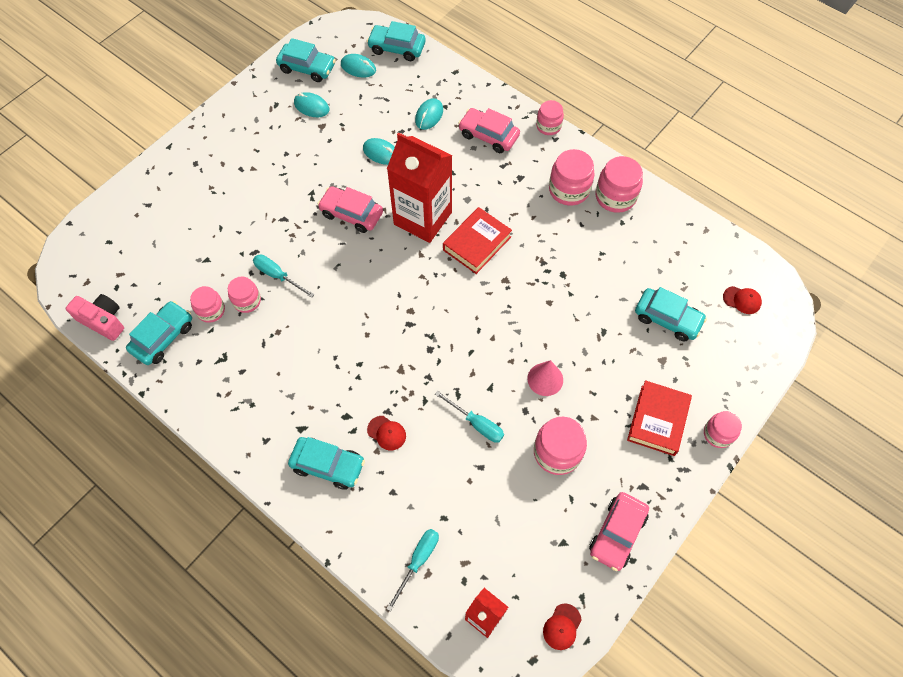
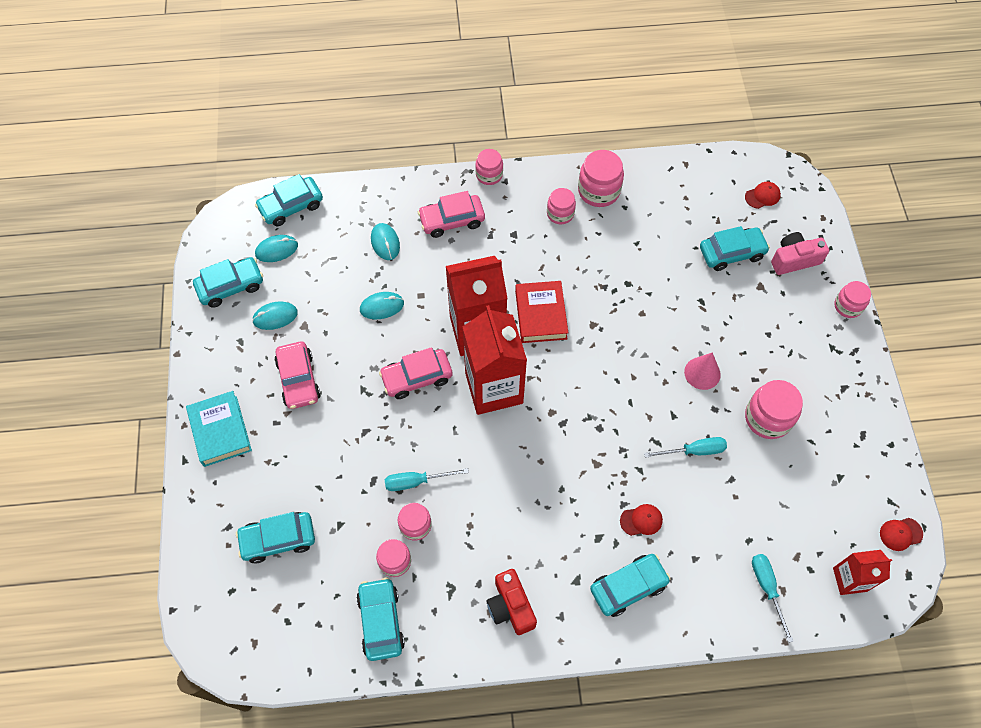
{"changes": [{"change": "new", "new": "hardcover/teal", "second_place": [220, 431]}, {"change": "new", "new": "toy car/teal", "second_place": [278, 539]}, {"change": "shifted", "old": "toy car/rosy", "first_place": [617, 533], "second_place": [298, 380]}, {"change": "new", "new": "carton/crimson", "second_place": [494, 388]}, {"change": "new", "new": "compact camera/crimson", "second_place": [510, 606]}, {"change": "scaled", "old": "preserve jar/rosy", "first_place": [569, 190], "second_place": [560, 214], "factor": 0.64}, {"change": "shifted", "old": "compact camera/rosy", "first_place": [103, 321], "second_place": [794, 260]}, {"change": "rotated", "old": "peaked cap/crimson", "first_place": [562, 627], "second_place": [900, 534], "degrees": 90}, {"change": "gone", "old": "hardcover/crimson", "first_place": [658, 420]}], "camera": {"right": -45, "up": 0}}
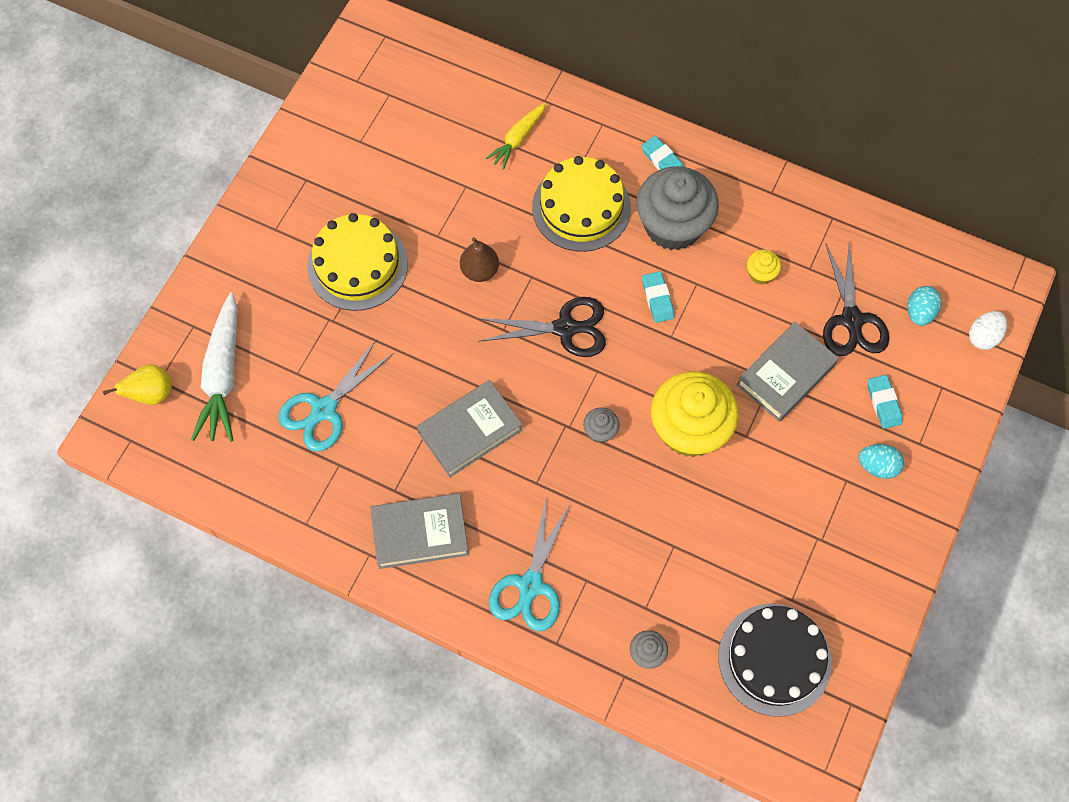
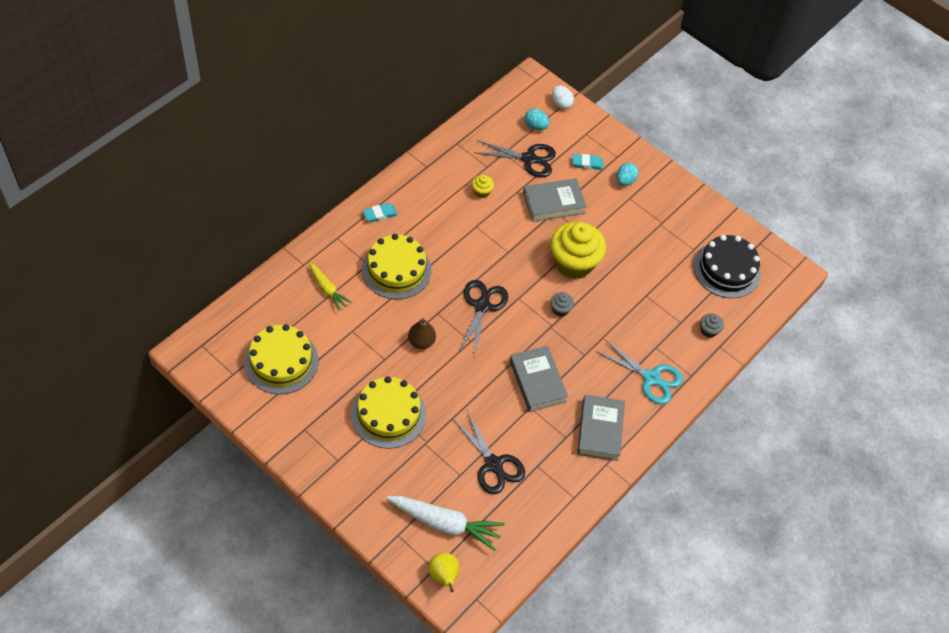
{"changes": [{"change": "new", "new": "cake/bright yellow", "second_place": [281, 361]}, {"change": "repainted", "old": "scissors/teal", "new": "scissors/black", "first_place": [324, 409], "second_place": [493, 464]}, {"change": "rotated", "old": "hardcover/gray", "first_place": [785, 374], "second_place": [553, 203], "degrees": -75}, {"change": "gone", "old": "muffin/gray", "first_place": [673, 226]}, {"change": "gone", "old": "gum eraser/teal", "first_place": [657, 299]}], "camera": {"right": -80, "up": -10}}
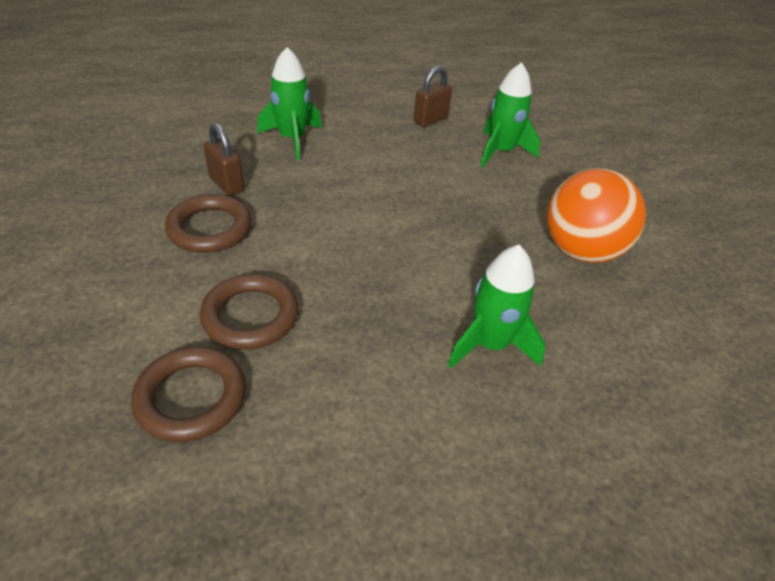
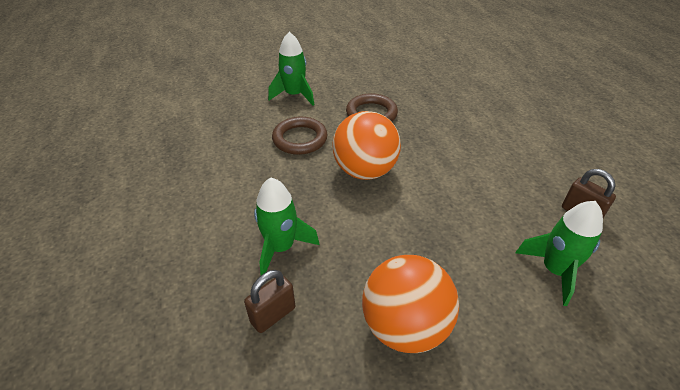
{"changes": [{"change": "shifted", "old": "small lock/russet", "first_place": [226, 184], "second_place": [273, 315]}, {"change": "shifted", "old": "rocket/leaf-green", "first_place": [292, 139], "second_place": [294, 95]}, {"change": "new", "new": "play ball/bright orange", "second_place": [365, 170]}, {"change": "gone", "old": "ring/russet", "first_place": [191, 397]}], "camera": {"right": 90, "up": 0}}
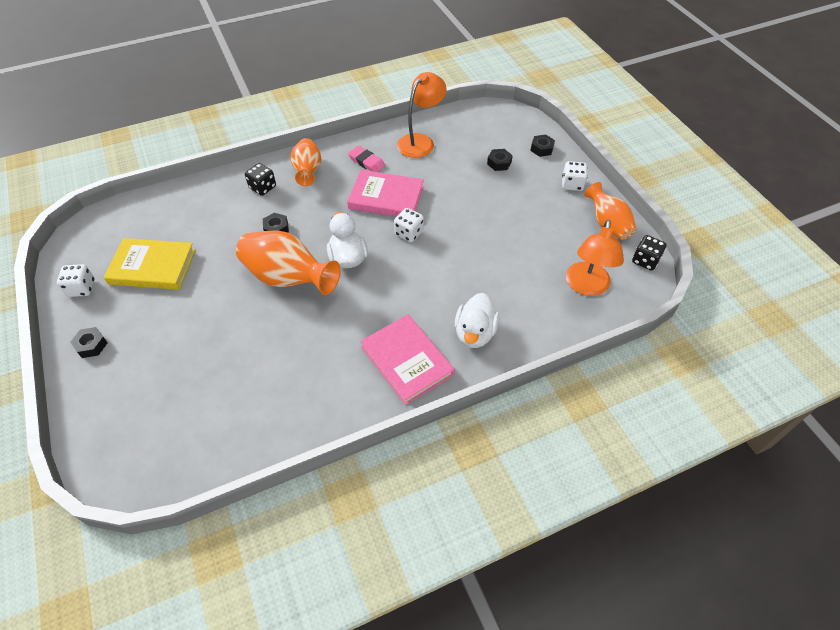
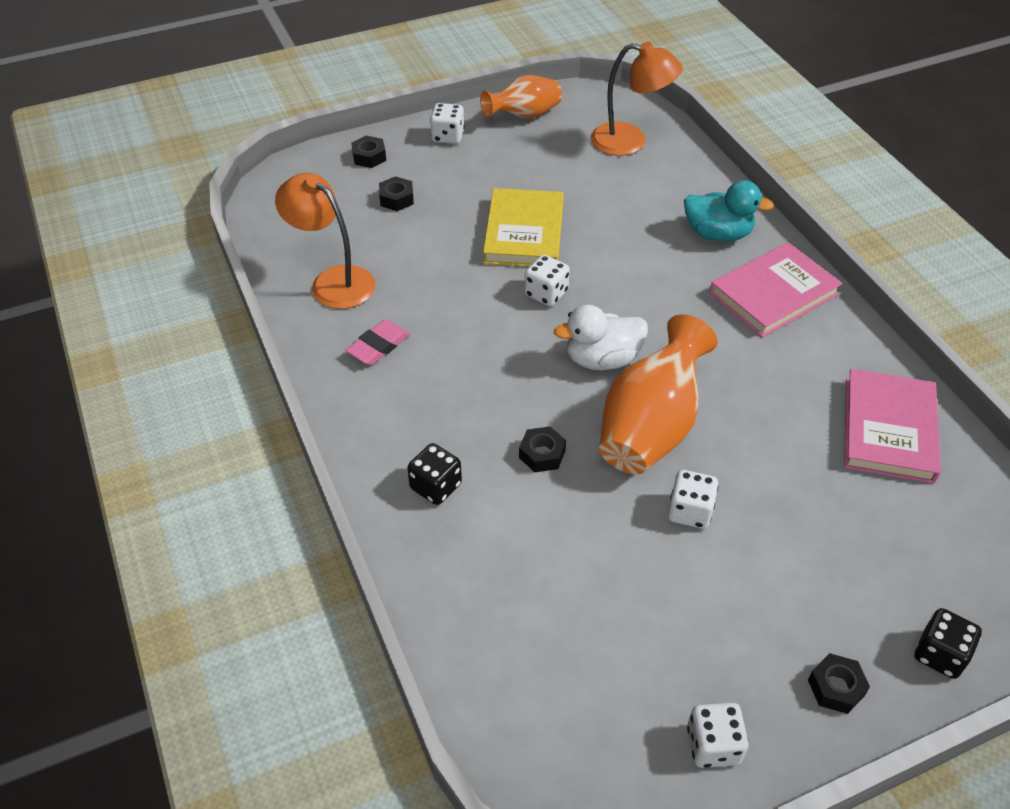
{"changes": [{"change": "shifted", "old": "hardcover/bright yellow", "first_place": [152, 267], "second_place": [524, 232]}, {"change": "new", "new": "die/snow-white", "second_place": [689, 511]}, {"change": "repainted", "old": "duck/snow-white", "new": "duck/teal", "first_place": [475, 333], "second_place": [718, 234]}, {"change": "shifted", "old": "hardcover/rosy", "first_place": [386, 197], "second_place": [888, 429]}, {"change": "shifted", "old": "die/black", "first_place": [645, 261], "second_place": [940, 654]}, {"change": "gone", "old": "vase/bright orange", "first_place": [308, 172]}], "camera": {"right": -90, "up": -5}}
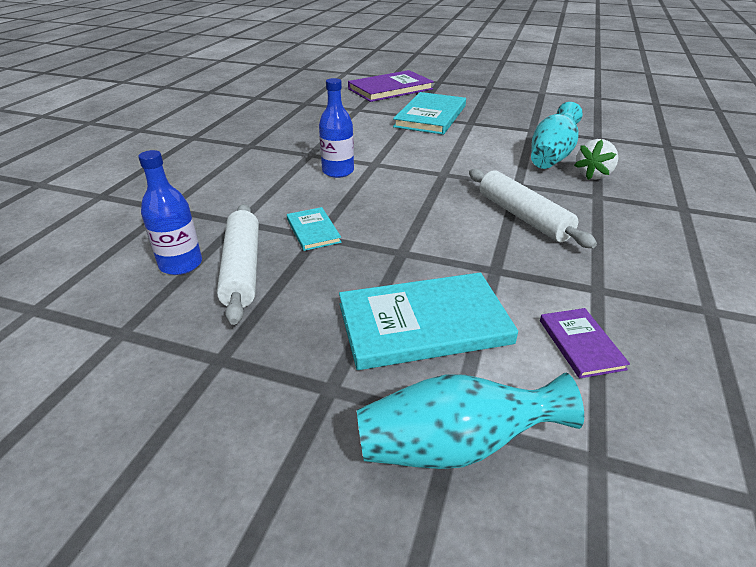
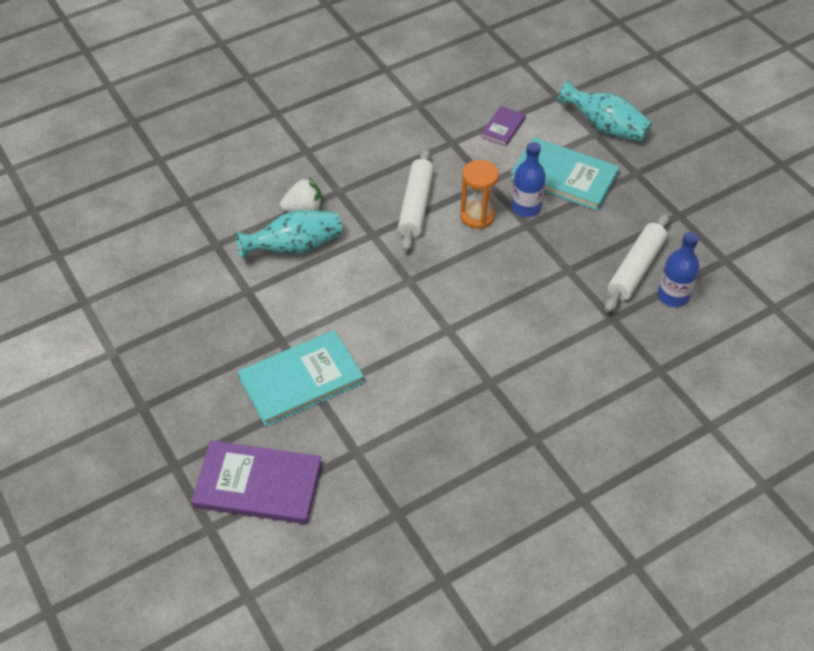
{"changes": [{"change": "new", "new": "sandglass/bright orange", "second_place": [477, 216]}, {"change": "shifted", "old": "flask/royal blue", "first_place": [338, 171], "second_place": [526, 207]}, {"change": "gone", "old": "hardcover/teal", "first_place": [313, 231]}], "camera": {"right": -140, "up": 15}}
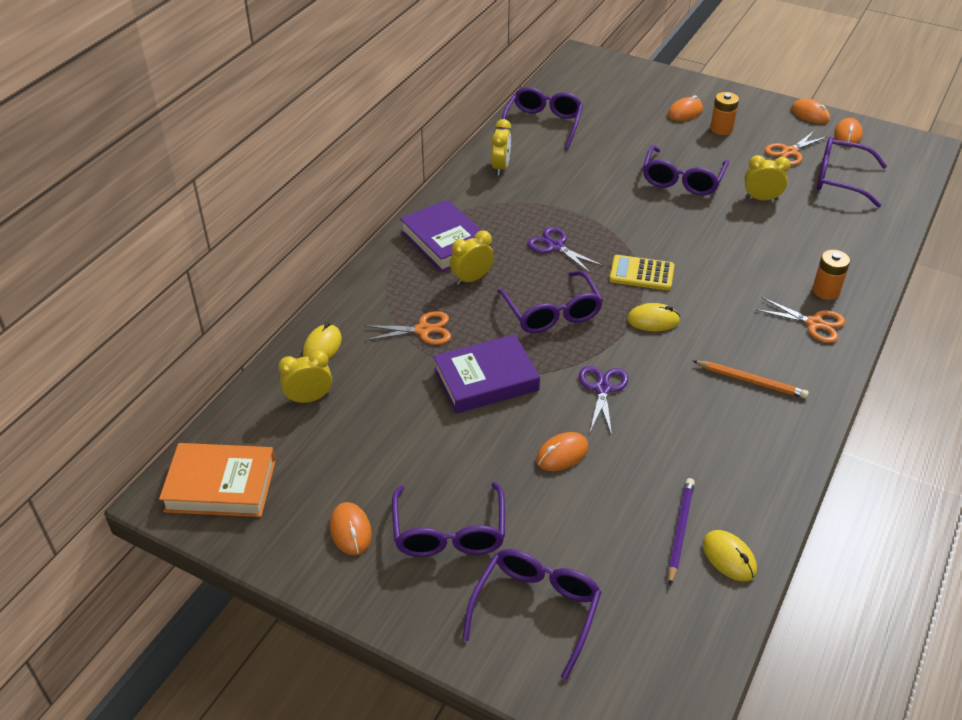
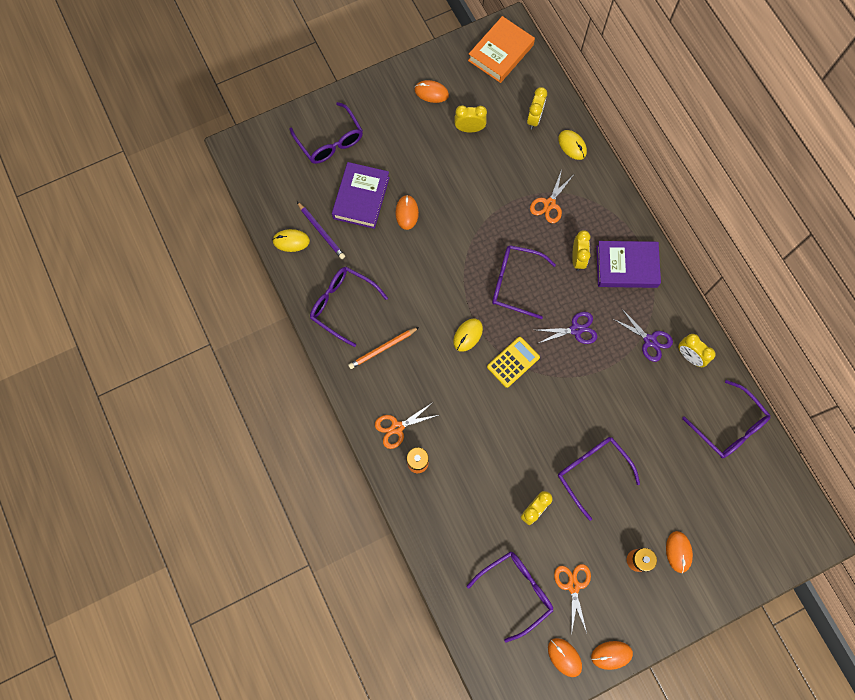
{"changes": [{"change": "shifted", "old": "eyeglasses/royal purple", "first_place": [449, 532], "second_place": [343, 305]}, {"change": "shifted", "old": "hardcover/royal purple", "first_place": [486, 380], "second_place": [361, 198]}, {"change": "new", "new": "bedside clock/bright yellow", "second_place": [469, 129]}, {"change": "shifted", "old": "scissors/royal purple", "first_place": [602, 389], "second_place": [649, 340]}], "camera": {"right": 125, "up": 30}}
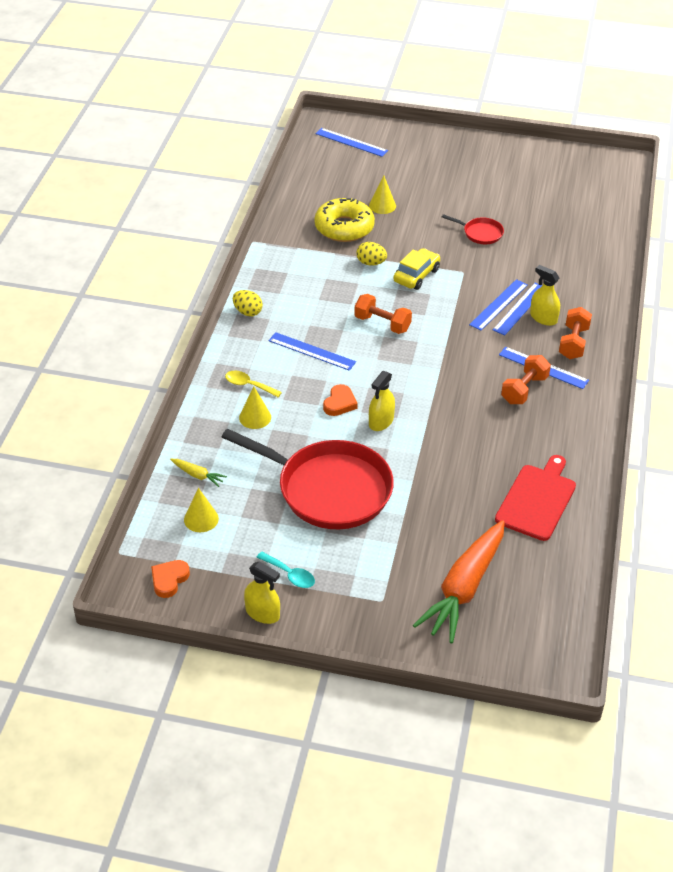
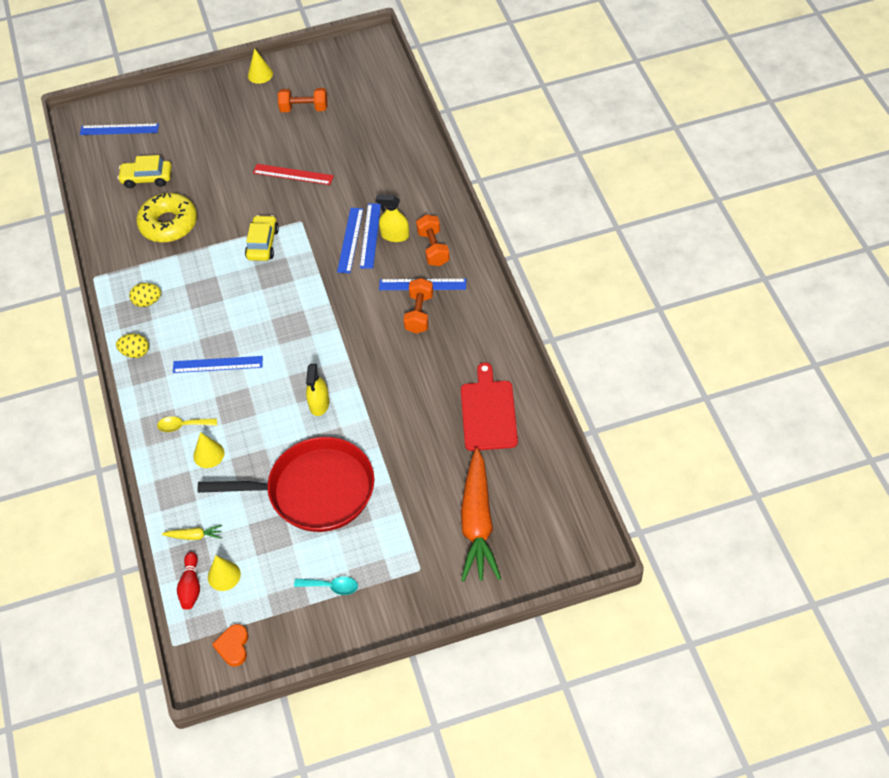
{"changes": [{"change": "new", "new": "toy car/bright yellow", "second_place": [147, 178]}, {"change": "shifted", "old": "egg/bright yellow", "first_place": [371, 263], "second_place": [147, 302]}, {"change": "new", "new": "skittle/crimson", "second_place": [191, 586]}, {"change": "shifted", "old": "solid cone/bright yellow", "first_place": [382, 205], "second_place": [260, 74]}, {"change": "swapped", "old": "skillet/crimson", "new": "measuring stick/crimson", "first_place": [480, 233], "second_place": [293, 174]}, {"change": "shifted", "old": "free weight/bright orange", "first_place": [382, 324], "second_place": [304, 108]}, {"change": "gone", "old": "spray cleaner/bright yellow", "first_place": [262, 613]}, {"change": "gone", "old": "love heart/bright orange", "first_place": [339, 403]}], "camera": {"right": -25, "up": 10}}
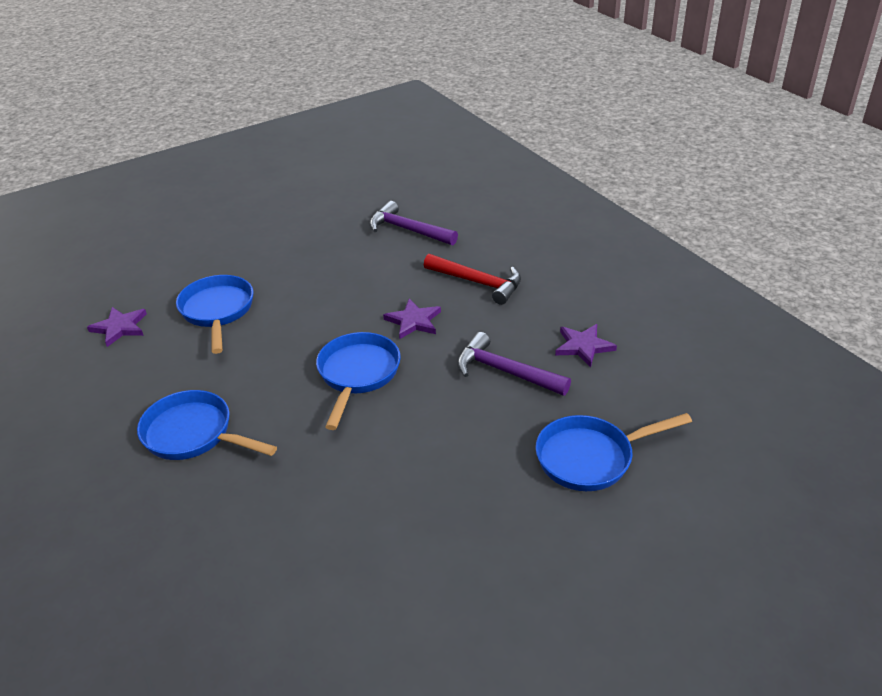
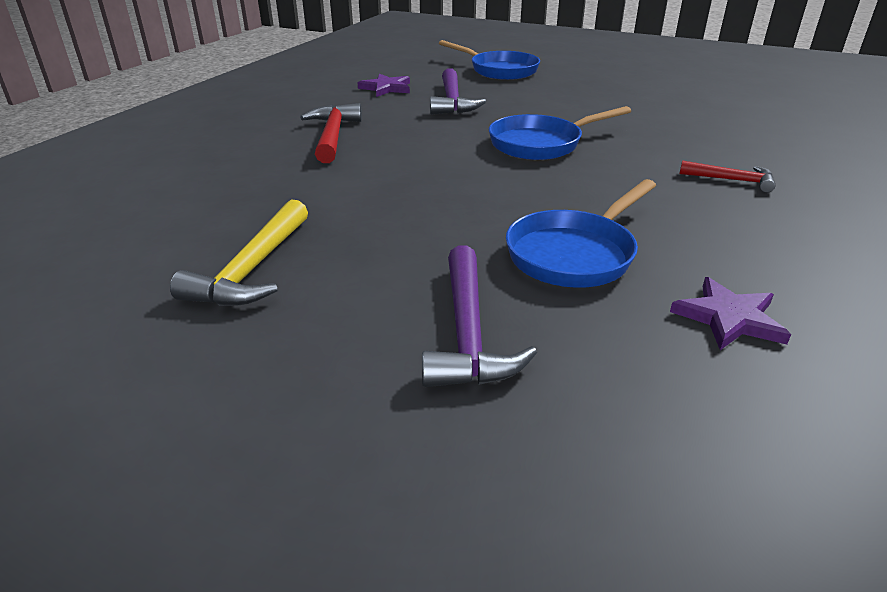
{"changes": [{"change": "new", "new": "hammer/bright yellow", "second_place": [253, 269]}, {"change": "shifted", "old": "hammer/royal purple", "first_place": [408, 230], "second_place": [468, 333]}, {"change": "swapped", "old": "skillet/royal blue", "new": "hammer/crimson", "first_place": [194, 434], "second_place": [731, 180]}, {"change": "gone", "old": "star/royal purple", "first_place": [413, 321]}], "camera": {"right": -125, "up": -5}}
